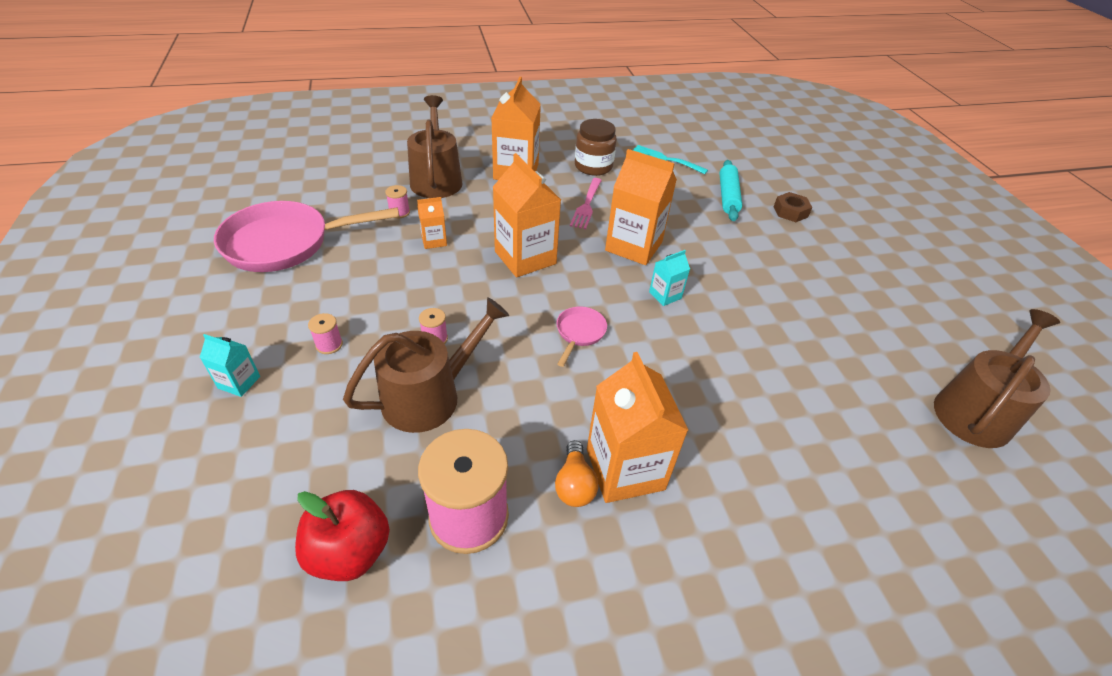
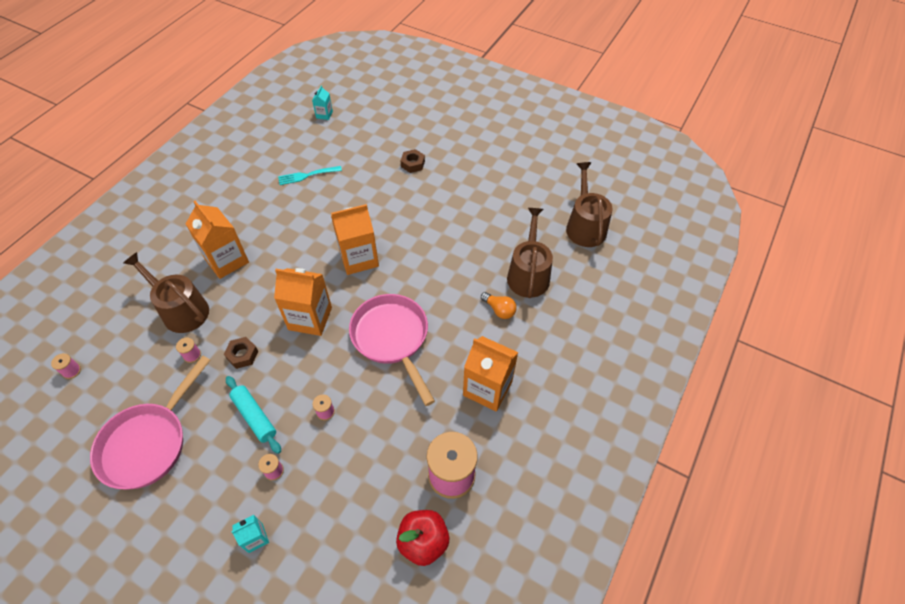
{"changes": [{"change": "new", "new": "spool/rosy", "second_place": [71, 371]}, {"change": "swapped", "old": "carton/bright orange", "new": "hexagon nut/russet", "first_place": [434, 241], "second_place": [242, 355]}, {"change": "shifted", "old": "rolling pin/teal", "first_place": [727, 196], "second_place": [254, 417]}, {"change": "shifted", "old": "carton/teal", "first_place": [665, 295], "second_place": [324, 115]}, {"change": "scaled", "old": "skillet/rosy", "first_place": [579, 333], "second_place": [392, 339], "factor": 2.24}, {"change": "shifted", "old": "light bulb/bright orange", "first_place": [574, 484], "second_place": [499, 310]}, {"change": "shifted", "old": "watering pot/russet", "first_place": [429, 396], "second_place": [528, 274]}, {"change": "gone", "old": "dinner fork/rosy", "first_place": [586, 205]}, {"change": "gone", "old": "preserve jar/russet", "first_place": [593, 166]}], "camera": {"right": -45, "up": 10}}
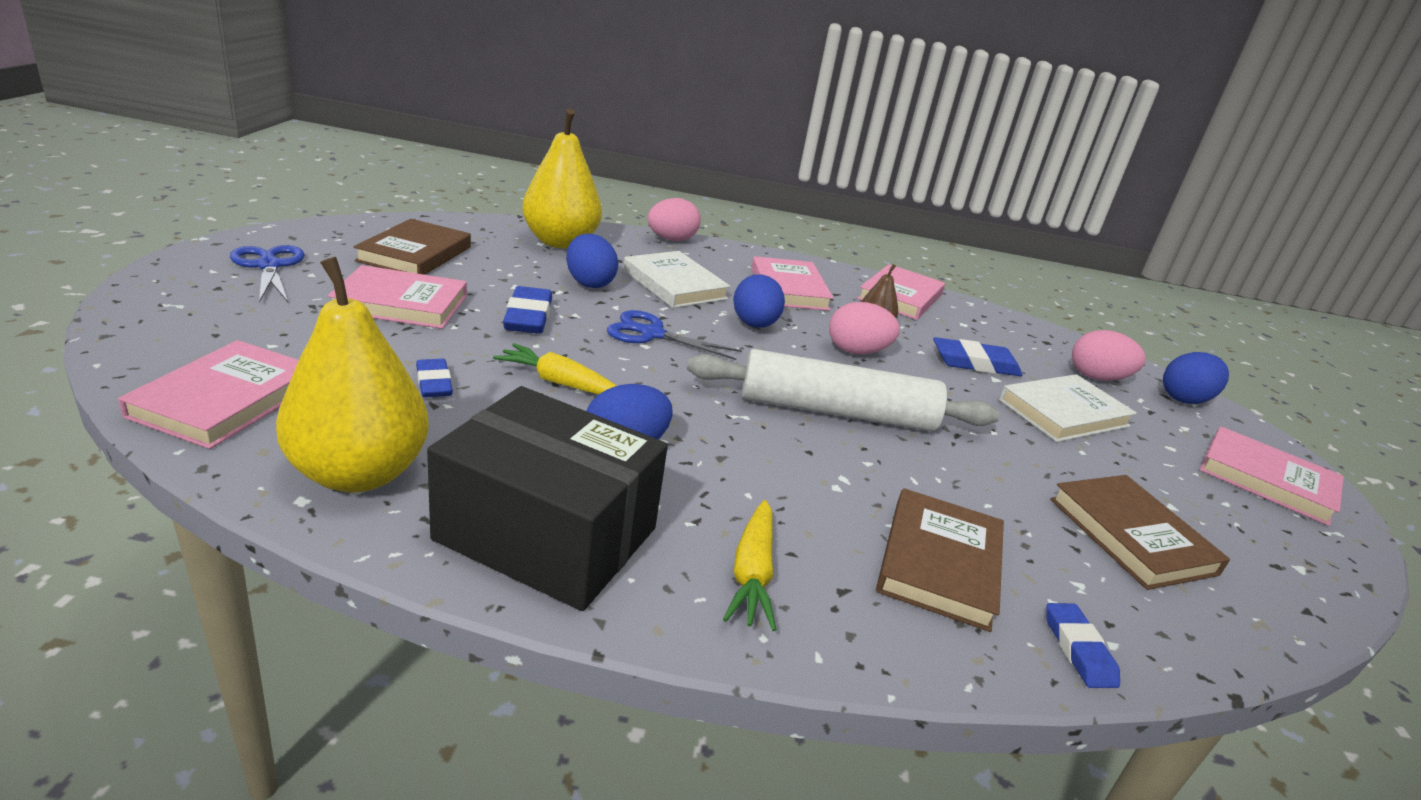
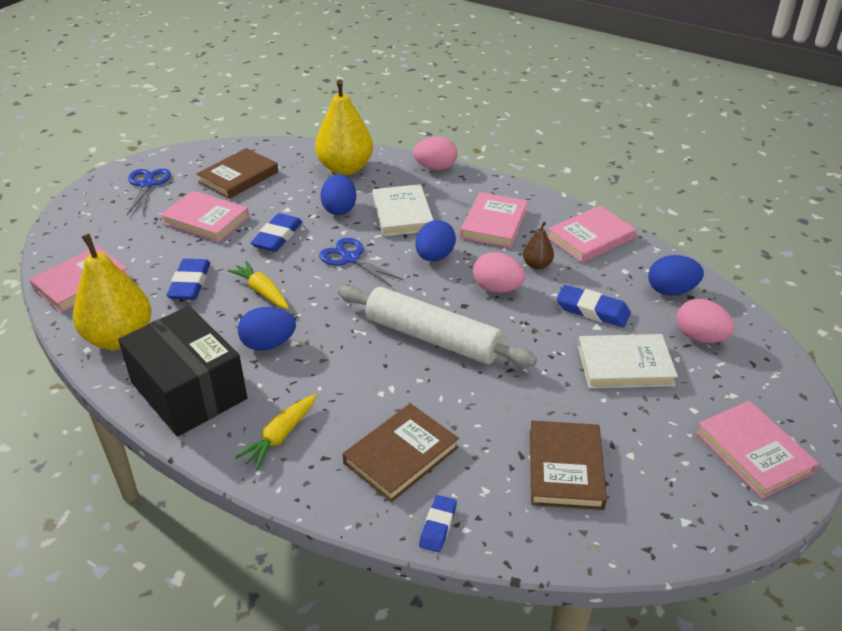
{"changes": [{"change": "scaled", "old": "gum eraser/royal blue", "first_place": [434, 383], "second_place": [190, 283], "factor": 1.56}, {"change": "shifted", "old": "egg/royal blue", "first_place": [1184, 399], "second_place": [671, 291]}], "camera": {"right": 30, "up": 10}}
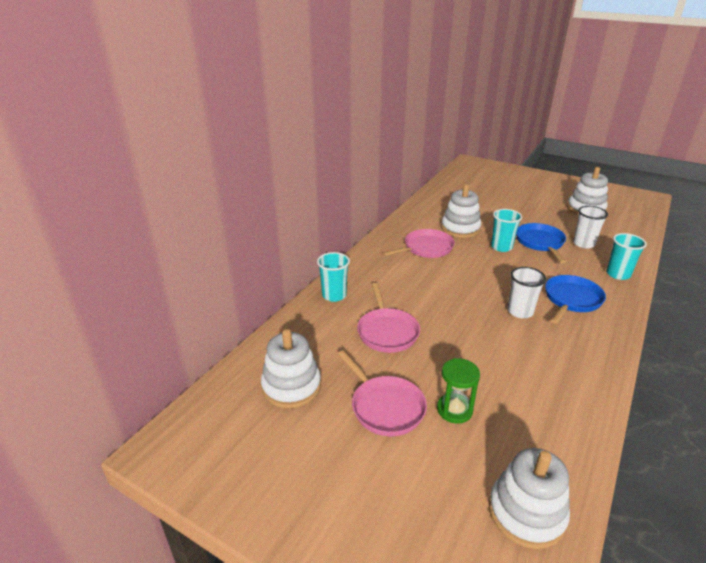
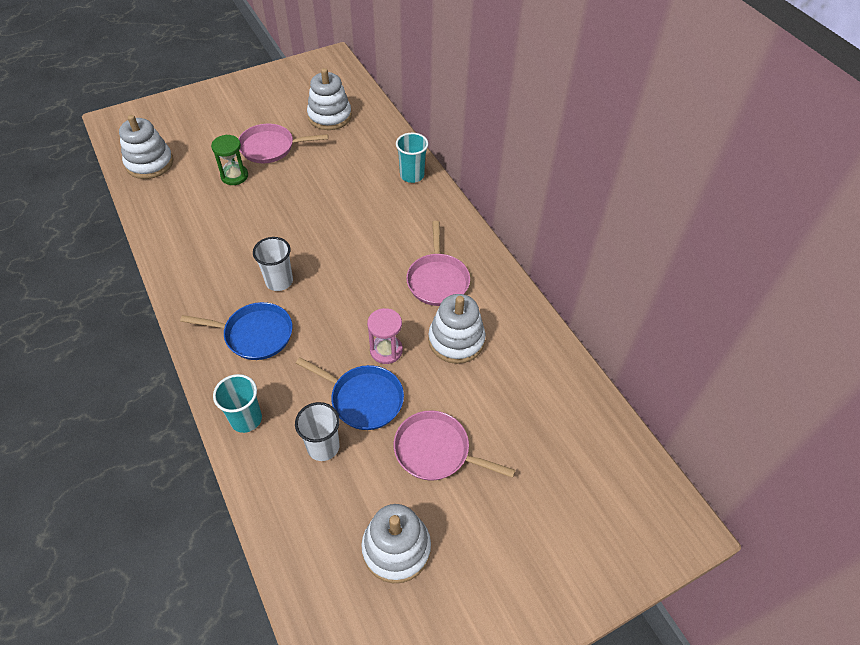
{"changes": [{"change": "rotated", "old": "skillet/royal blue", "first_place": [571, 300], "second_place": [255, 334], "degrees": -60}, {"change": "swapped", "old": "beaker/teal", "new": "sandglass/rosy", "first_place": [501, 247], "second_place": [386, 350]}, {"change": "shifted", "old": "skillet/rosy", "first_place": [387, 331], "second_place": [436, 451]}], "camera": {"right": 120, "up": 20}}
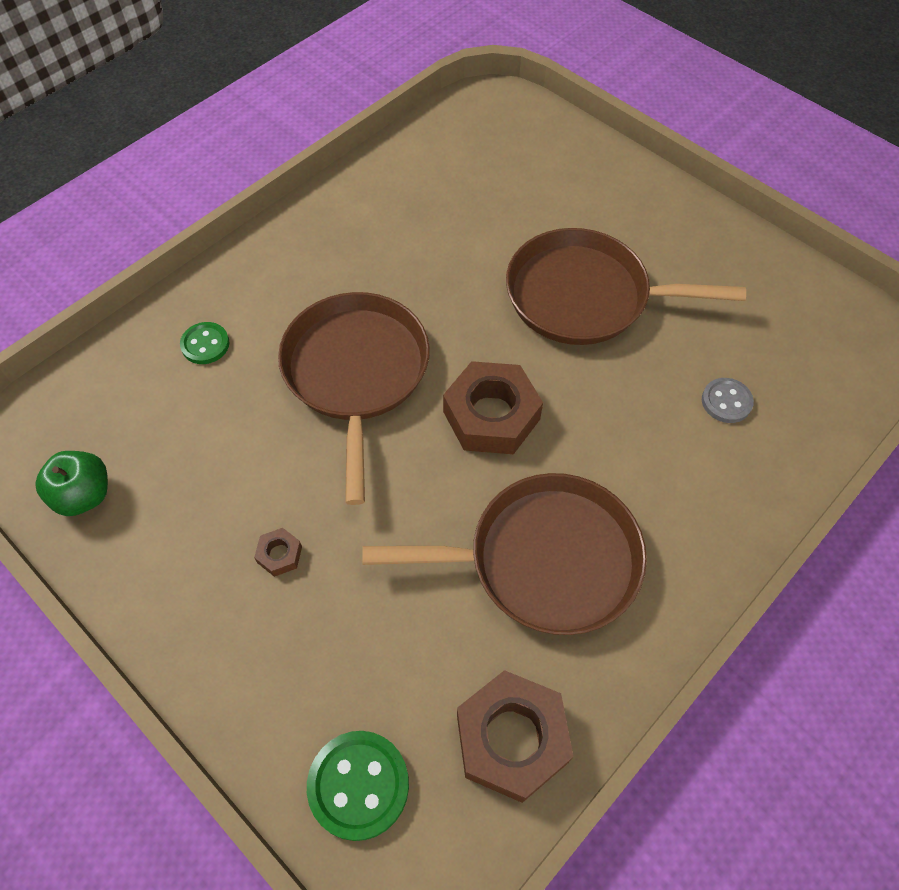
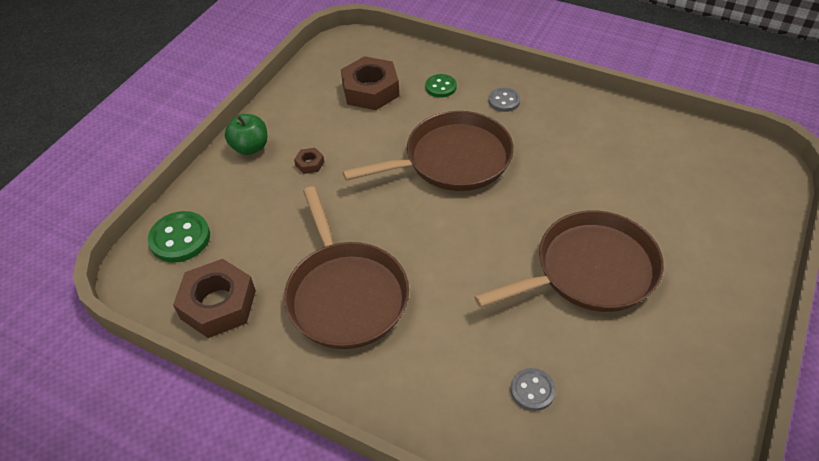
{"changes": [{"change": "shifted", "old": "toy apple/leaf-green", "first_place": [84, 495], "second_place": [250, 147]}, {"change": "shifted", "old": "hexagon nut/russet", "first_place": [491, 415], "second_place": [370, 90]}, {"change": "rotated", "old": "skillet/russet", "first_place": [584, 296], "second_place": [590, 270], "degrees": 75}, {"change": "new", "new": "shirt button/gray", "second_place": [504, 101]}], "camera": {"right": 75, "up": -10}}
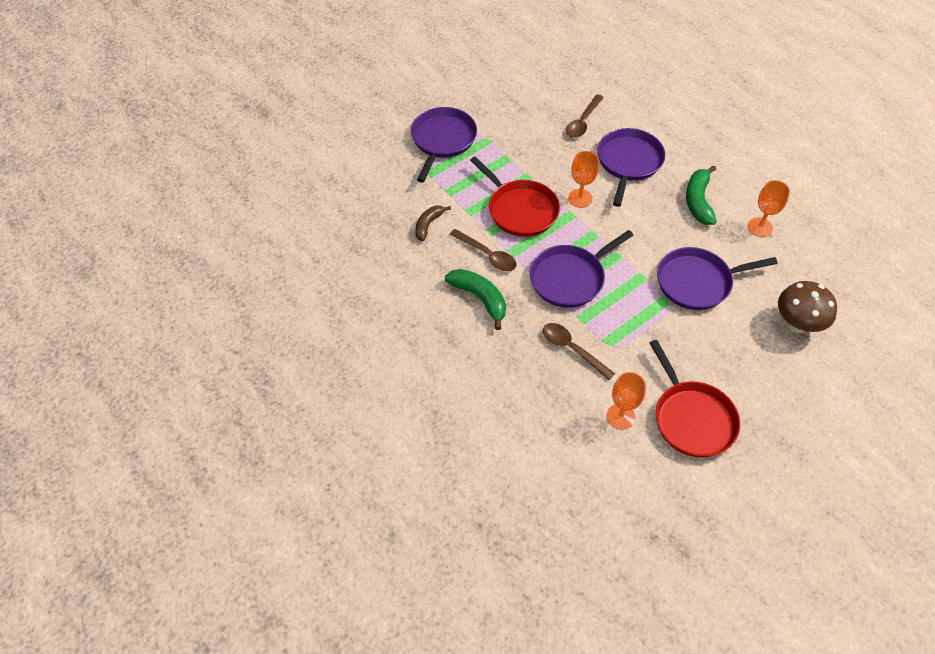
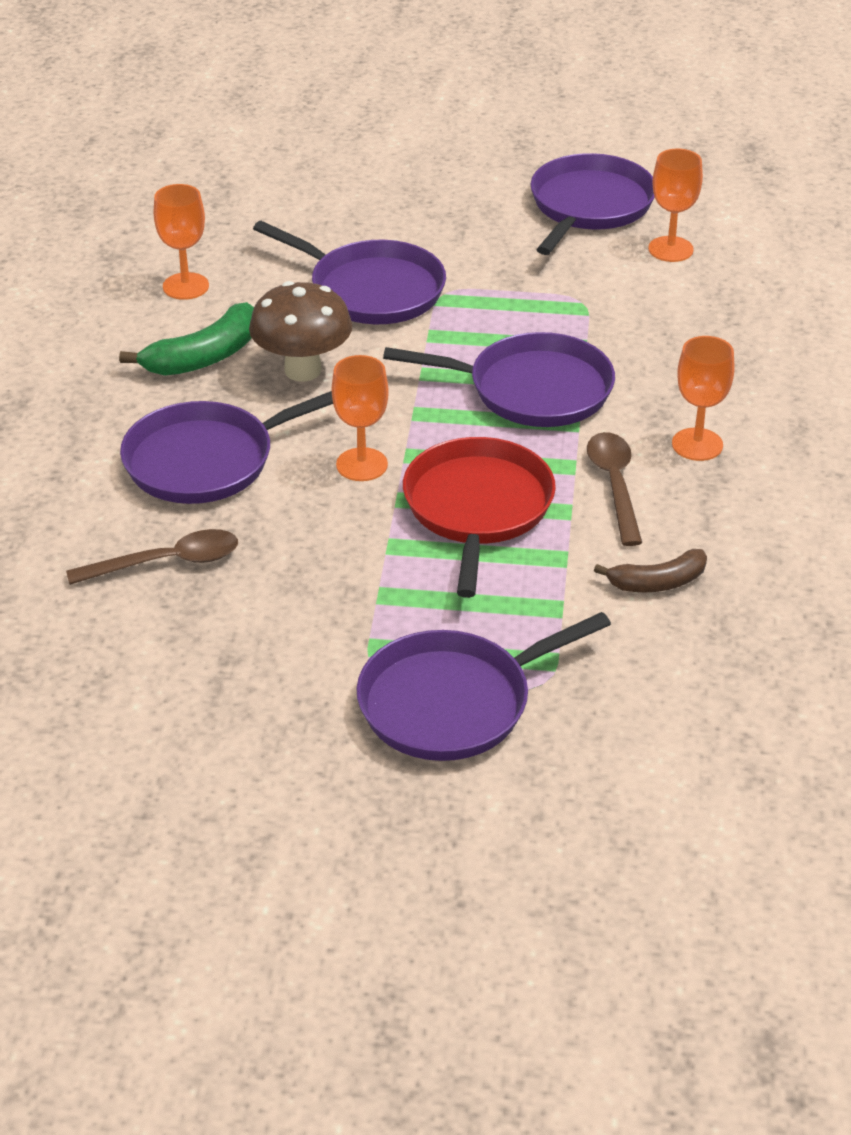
{"changes": [{"change": "shifted", "old": "toadstool/russet", "first_place": [797, 324], "second_place": [303, 370]}, {"change": "repainted", "old": "skillet/crimson", "new": "skillet/royal purple", "first_place": [692, 418], "second_place": [589, 206]}, {"change": "swapped", "old": "toy banana/leaf-green", "new": "wine glass/bright orange", "first_place": [480, 298], "second_place": [697, 444]}, {"change": "gone", "old": "tablespoon/russet", "first_place": [572, 349]}], "camera": {"right": -135, "up": -15}}
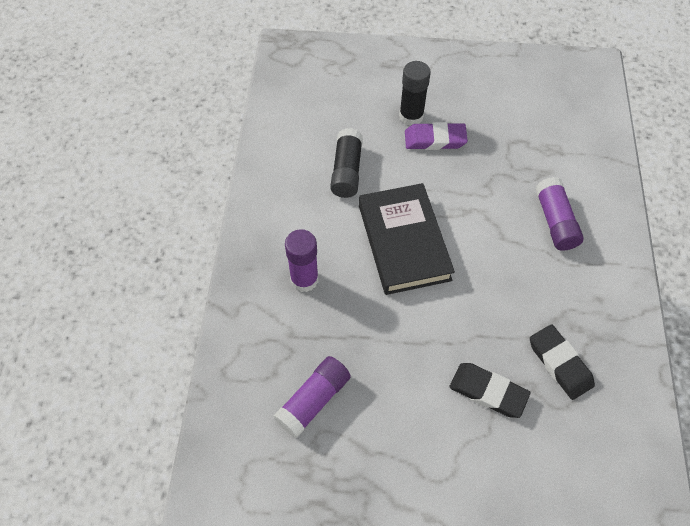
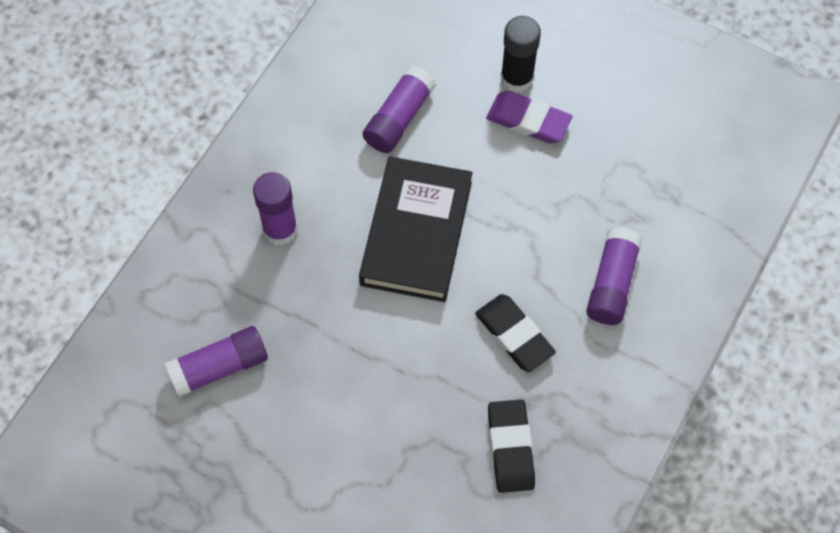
{"changes": [{"change": "repainted", "old": "glue stick/black", "new": "glue stick/royal purple", "first_place": [346, 171], "second_place": [399, 118]}, {"change": "shifted", "old": "gum eraser/black", "first_place": [488, 392], "second_place": [514, 335]}], "camera": {"right": 25, "up": 5}}
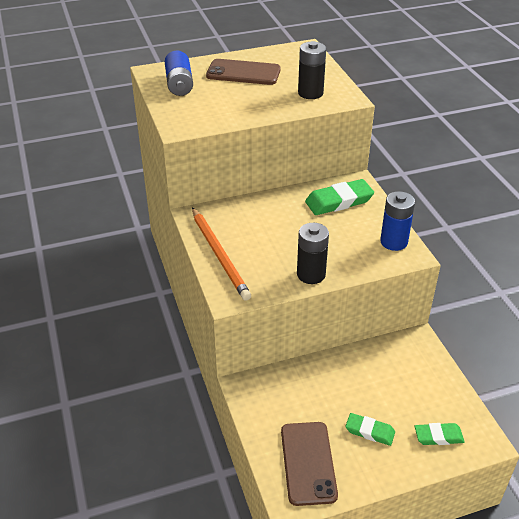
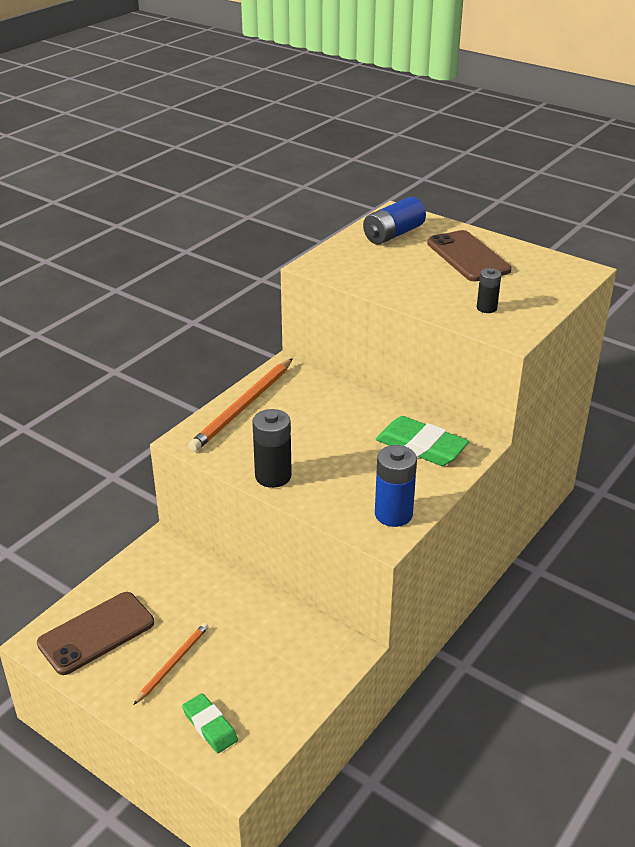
{"changes": [{"change": "swapped", "old": "gum eraser/leaf-green", "new": "lead pencil/bright orange", "first_place": [370, 431], "second_place": [173, 663]}, {"change": "scaled", "old": "AA battery/black", "first_place": [310, 93], "second_place": [486, 308], "factor": 0.59}], "camera": {"right": 55, "up": -5}}
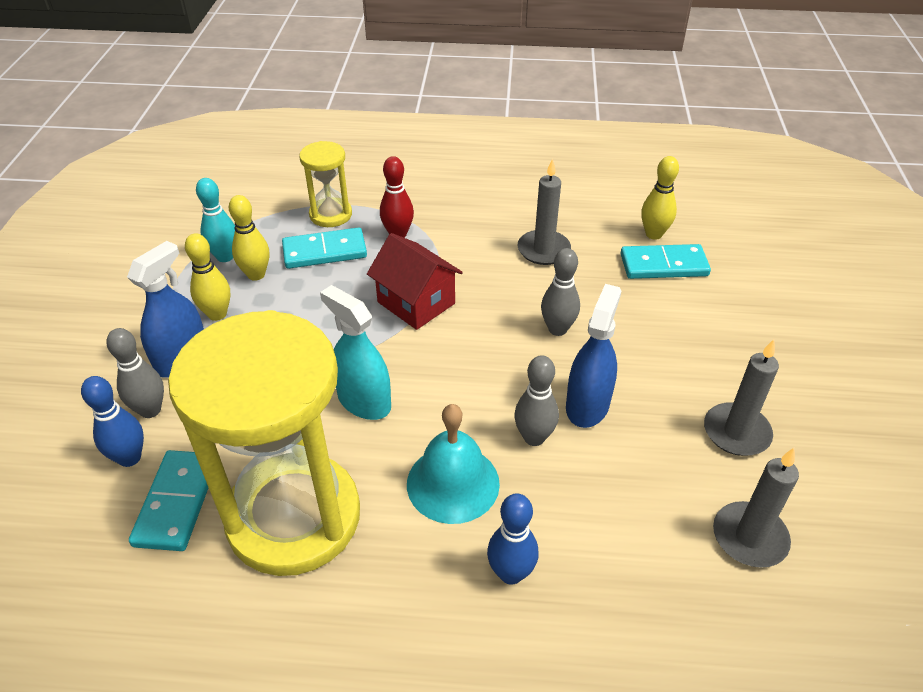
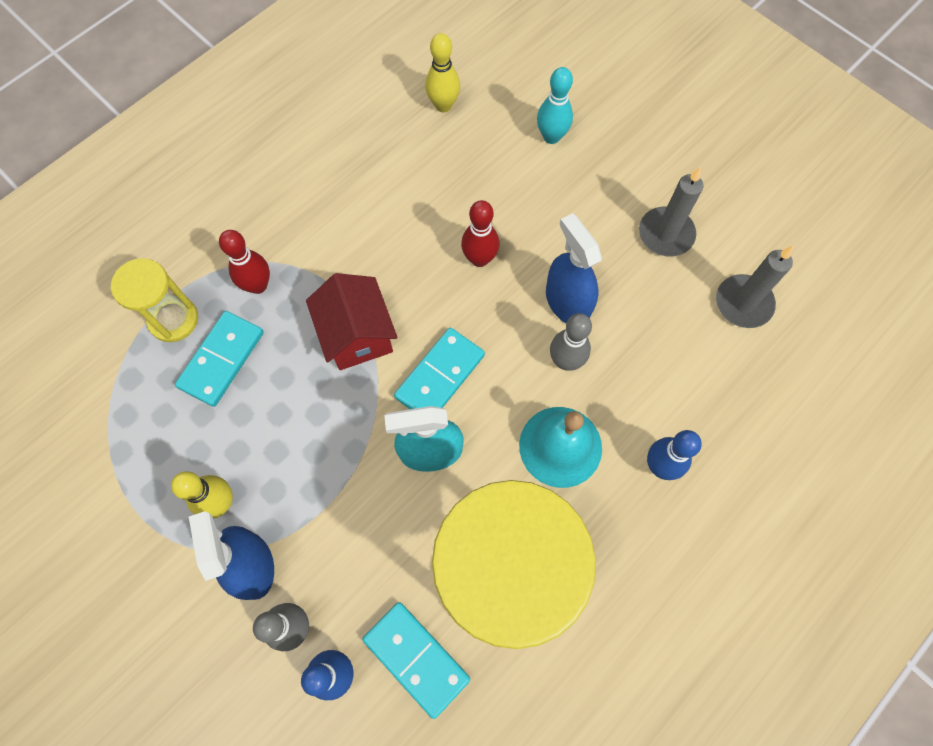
{"changes": [{"change": "rotated", "old": "toy house/crimson", "first_place": [416, 303], "second_place": [357, 335], "degrees": 75}, {"change": "shifted", "old": "domino tile/teal", "first_place": [663, 265], "second_place": [440, 376]}, {"change": "repainted", "old": "skittle/gray", "new": "skittle/crimson", "first_place": [557, 329], "second_place": [479, 259]}, {"change": "shifted", "old": "skittle/teal", "first_place": [225, 257], "second_place": [551, 137]}, {"change": "gone", "old": "skittle/bright yellow", "first_place": [256, 274]}, {"change": "gone", "old": "pillar candle/gray", "first_place": [543, 250]}], "camera": {"right": -50, "up": 25}}
